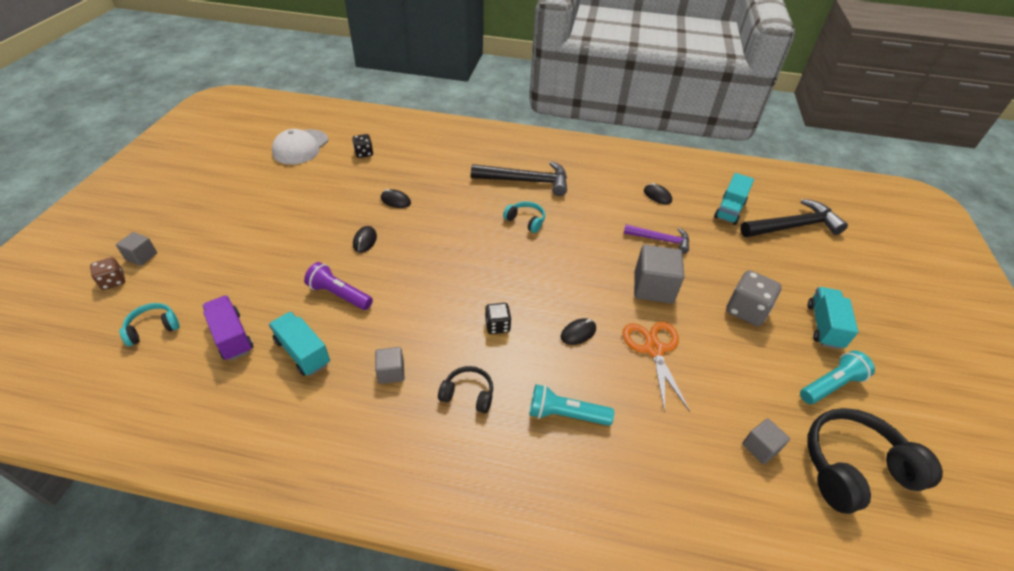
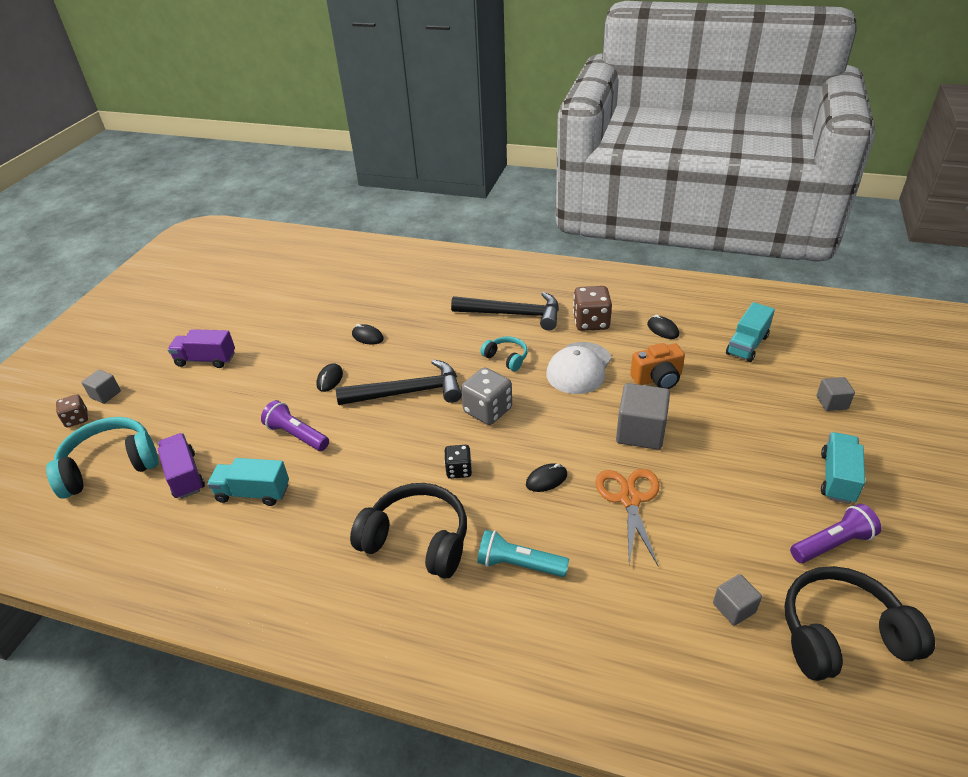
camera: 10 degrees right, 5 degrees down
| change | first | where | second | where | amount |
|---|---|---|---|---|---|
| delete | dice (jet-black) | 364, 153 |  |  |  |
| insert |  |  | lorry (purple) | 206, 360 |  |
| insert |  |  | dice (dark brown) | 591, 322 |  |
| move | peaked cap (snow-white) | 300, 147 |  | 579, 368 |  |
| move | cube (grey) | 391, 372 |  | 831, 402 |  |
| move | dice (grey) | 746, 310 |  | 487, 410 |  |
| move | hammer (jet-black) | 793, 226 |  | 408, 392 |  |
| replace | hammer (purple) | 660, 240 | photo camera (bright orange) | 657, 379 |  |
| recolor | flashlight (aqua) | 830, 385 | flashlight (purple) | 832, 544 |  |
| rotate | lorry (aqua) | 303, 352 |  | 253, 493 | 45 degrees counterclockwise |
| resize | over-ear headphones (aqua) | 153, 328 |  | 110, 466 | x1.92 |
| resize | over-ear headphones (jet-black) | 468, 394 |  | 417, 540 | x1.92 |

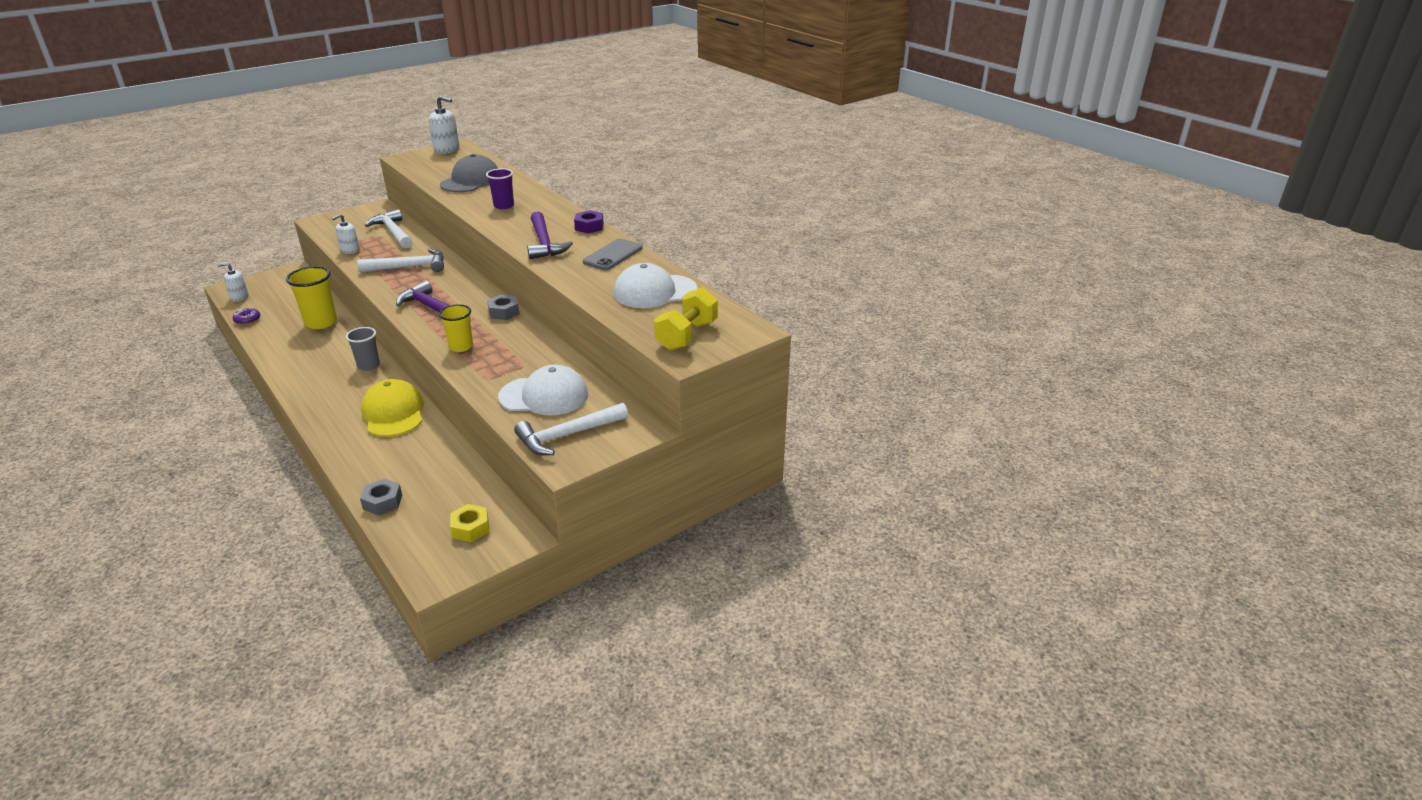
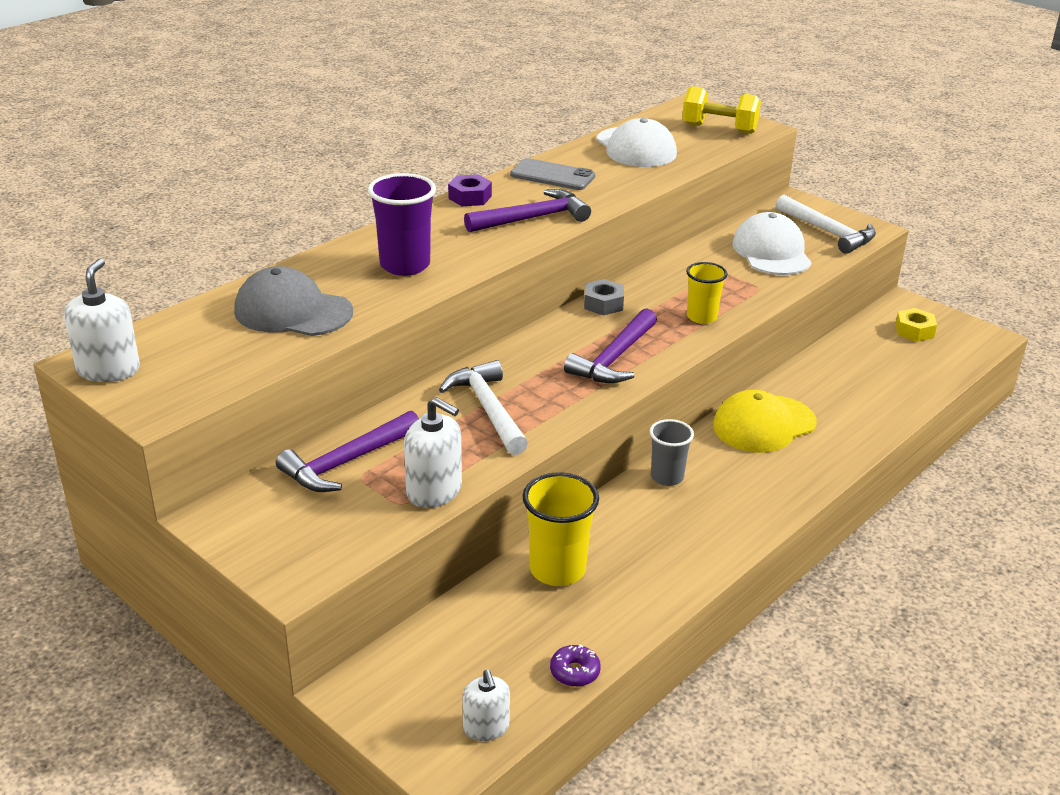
camera: 100 degrees left, 0 degrees up
| change | first | where | second | where | amount |
|---|---|---|---|---|---|
| delete | hexagon nut (grey) | 383, 502 |  |  |  |
| recolor | hammer (snow-white) | 393, 232 | hammer (purple) | 346, 462 |  |
| resize | soap dispenser (snow-white) | 350, 250 |  | 434, 491 | x1.51 |
| resize | cup (purple) | 504, 206 |  | 405, 265 | x1.54 |

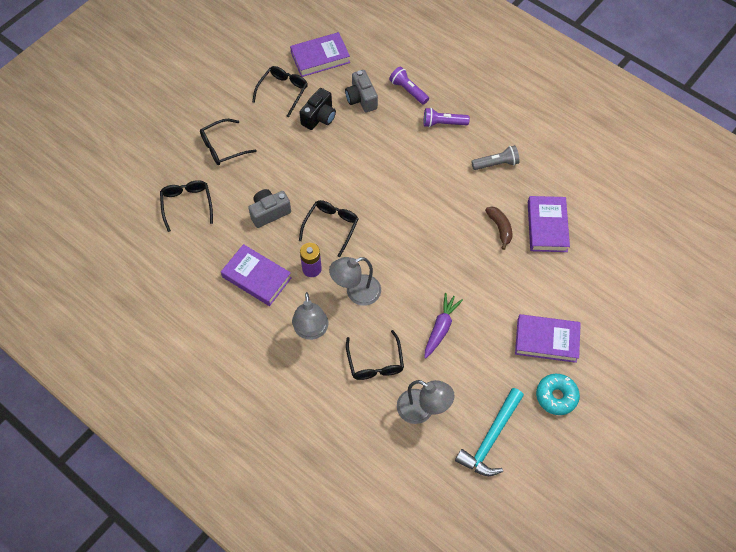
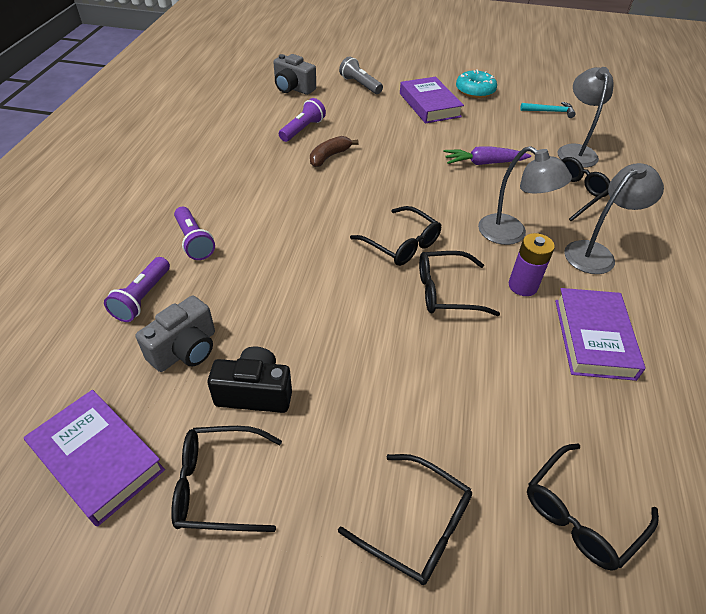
camera: 120 degrees left, 15 degrees down
| change | first | where | second | where | amount |
|---|---|---|---|---|---|
| insert |  |  | spectacles (jet-black) | 402, 244 |  |
| move | photo camera (grey) | 269, 212 |  | 293, 88 |  |
| move | flashlight (grey) | 496, 164 |  | 360, 85 |  |
| replace | book (purple) | 547, 226 | flashlight (purple) | 303, 129 |  |
| resize | hammer (aqua) | 490, 438 |  | 550, 112 | x0.56 |

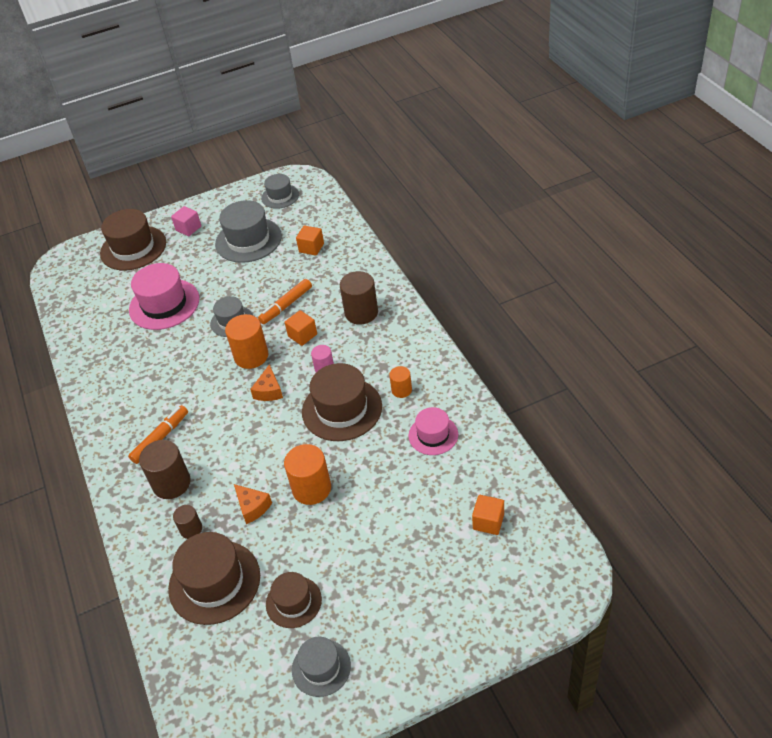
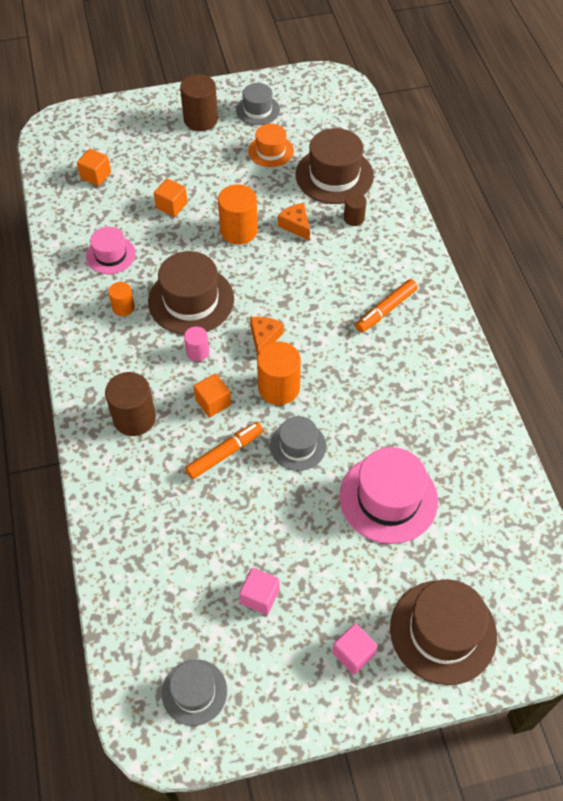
camera: 175 degrees left, 10 degrees up
| change | first | where | second | where | amount |
|---|---|---|---|---|---|
| move | cylinder (dark brown) | 171, 483 |  | 201, 119 |  |
| move | cube (bright orange) | 311, 248 |  | 171, 206 |  |
| replace | top hat (grey) | 248, 240 | cube (rosy) | 260, 596 |  |
| recolor | top hat (dark brown) | 293, 602 | top hat (bright orange) | 271, 151 |  |

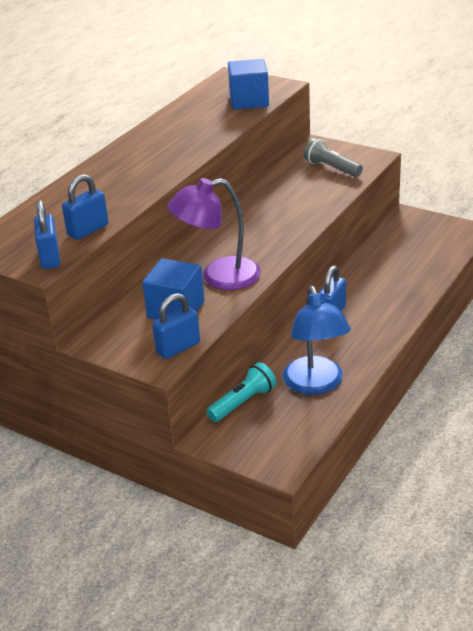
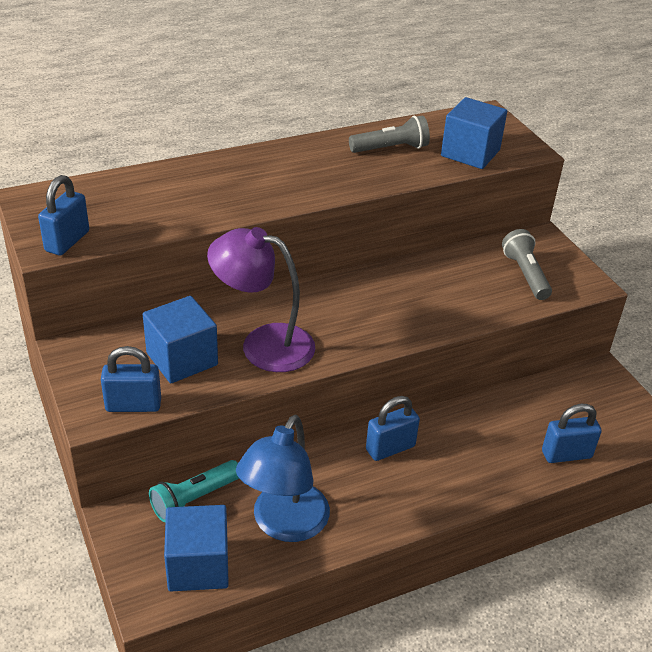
camera: 30 degrees right, 5 degrees up
| change | first | where | second | where | amount |
|---|---|---|---|---|---|
| insert |  |  | cube (royal blue) | 198, 565 |  |
| insert |  |  | flashlight (grey) | 391, 149 |  |
| move | lock (royal blue) | 88, 230 |  | 566, 454 |  |
| rotate | flashlight (aqua) | 243, 402 |  | 194, 499 | 150 degrees clockwise |

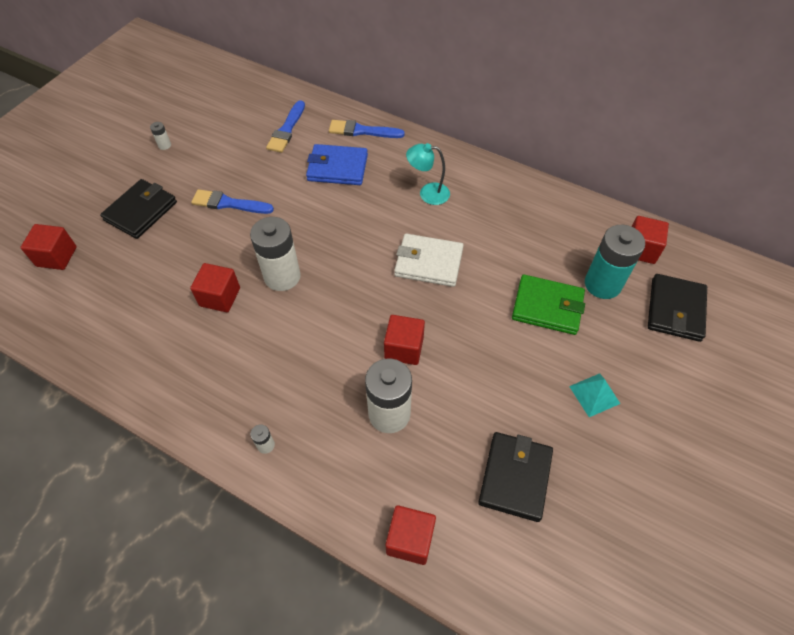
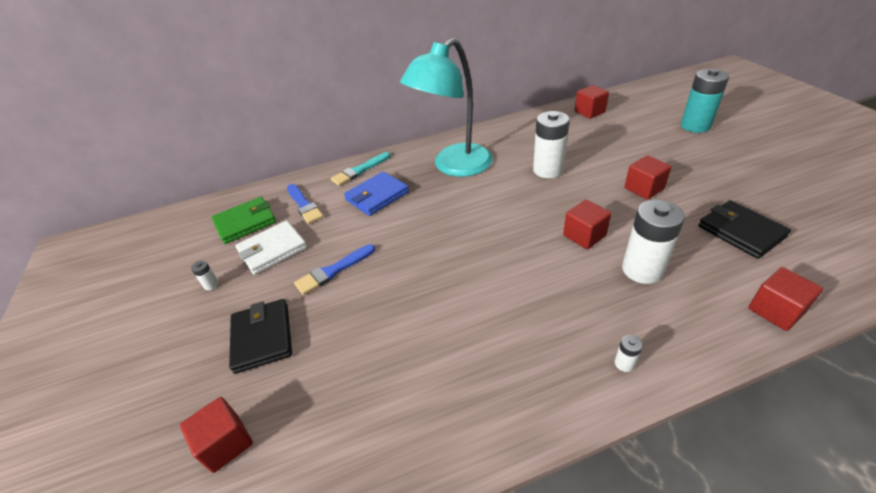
camera: 45 degrees left, 15 degrees down
| change | first | where | second | where | amount |
|---|---|---|---|---|---|
| delete | pyramid shape (aqua) | 594, 394 |  |  |  |
| delete | billfold (jet-black) | 675, 310 |  |  |  |
| move | cube (crimson) | 220, 297 |  | 644, 188 |  |
| move | AA battery (snow-white) | 282, 276 |  | 548, 170 |  |
| move | billfold (snow-white) | 428, 262 |  | 272, 250 |  |
| move | billfold (leaf-green) | 547, 307 |  | 245, 222 |  |
| move | AA battery (aqua) | 602, 284 |  | 695, 126 |  |
| recolor | paintbrush (royal blue) | 362, 131 | paintbrush (aqua) | 359, 170 |  |
| resize | lamp (aqua) | 427, 193 |  | 454, 166 | x2.29 |

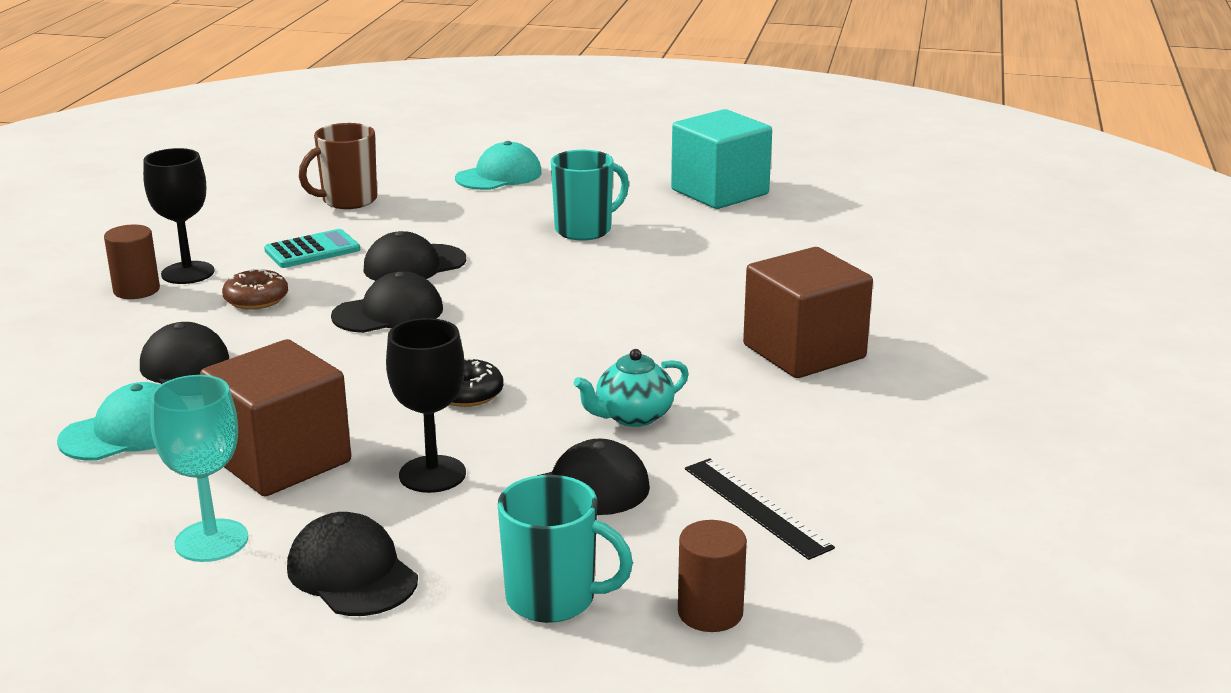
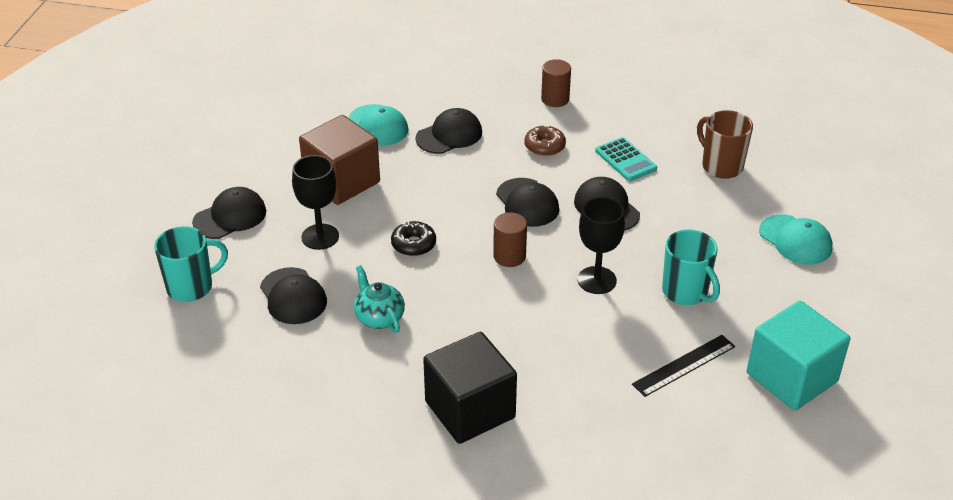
camera: 90 degrees right, 15 degrees up
| change | first | where | second | where | amount |
|---|---|---|---|---|---|
| delete | chalice (aqua) | 211, 541 |  |  |  |
| move | chalice (jet-black) | 188, 273 |  | 597, 280 |  |
| move | cylinder (dark brown) | 710, 612 |  | 509, 256 |  |
| move | straightedge (jet-black) | 756, 507 |  | 684, 365 |  |
| recolor | cube (dark brown) | 804, 351 | cube (jet-black) | 470, 409 |  |
| rotate | coffee mug (aqua) | 553, 599 |  | 191, 287 | 135 degrees counterclockwise |

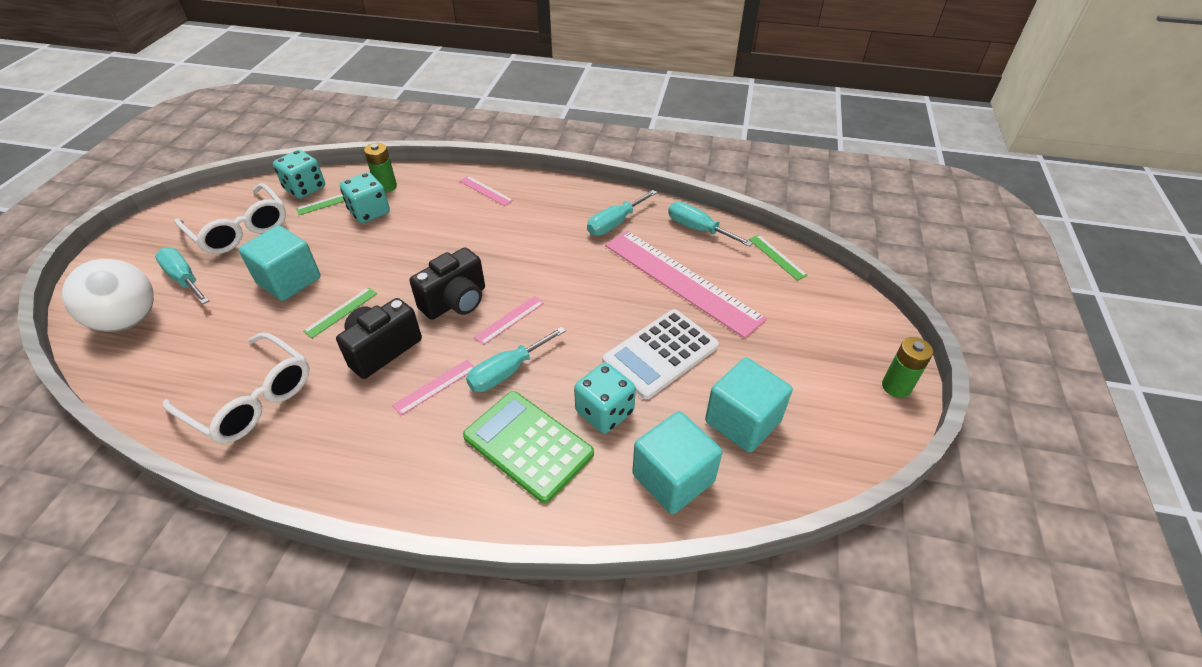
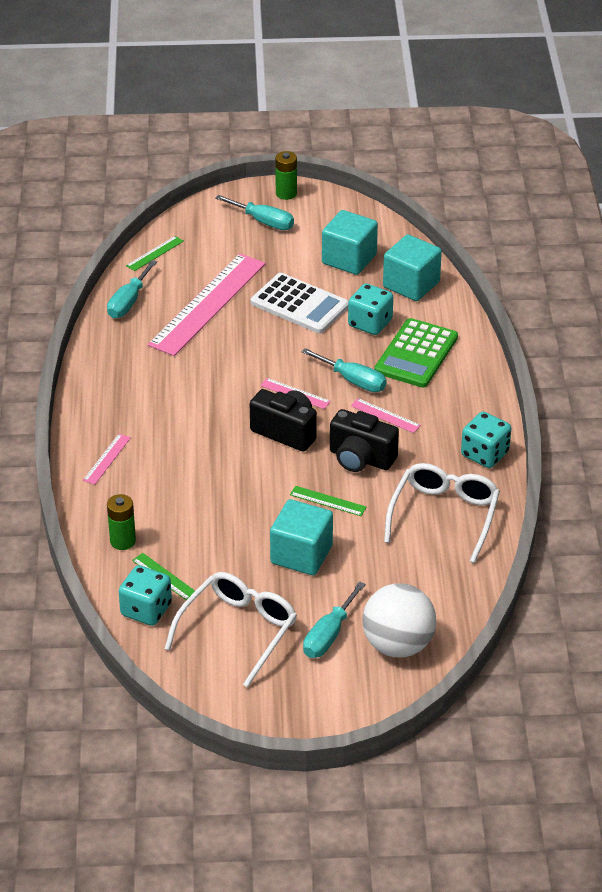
camera: 105 degrees left, 5 degrees down
| change | first | where | second | where | amount |
|---|---|---|---|---|---|
| move | dice (aqua) | 369, 212 |  | 484, 454 |  |
| move | hand screwdriver (aqua) | 615, 223 |  | 263, 221 |  |

